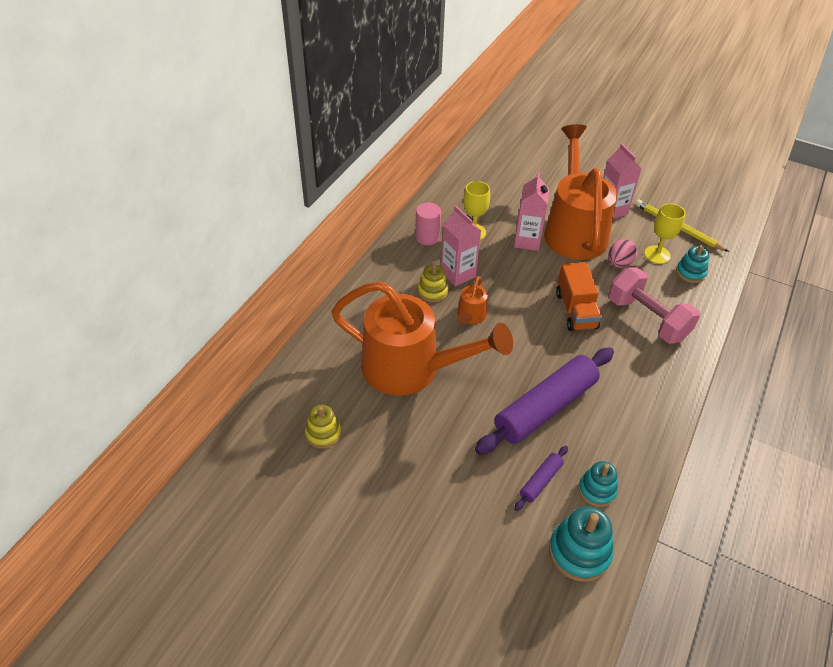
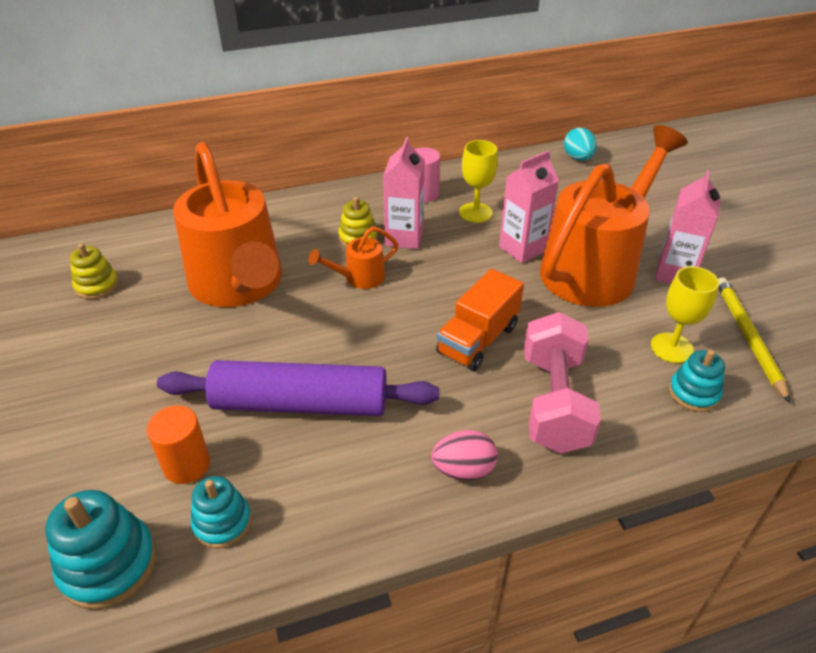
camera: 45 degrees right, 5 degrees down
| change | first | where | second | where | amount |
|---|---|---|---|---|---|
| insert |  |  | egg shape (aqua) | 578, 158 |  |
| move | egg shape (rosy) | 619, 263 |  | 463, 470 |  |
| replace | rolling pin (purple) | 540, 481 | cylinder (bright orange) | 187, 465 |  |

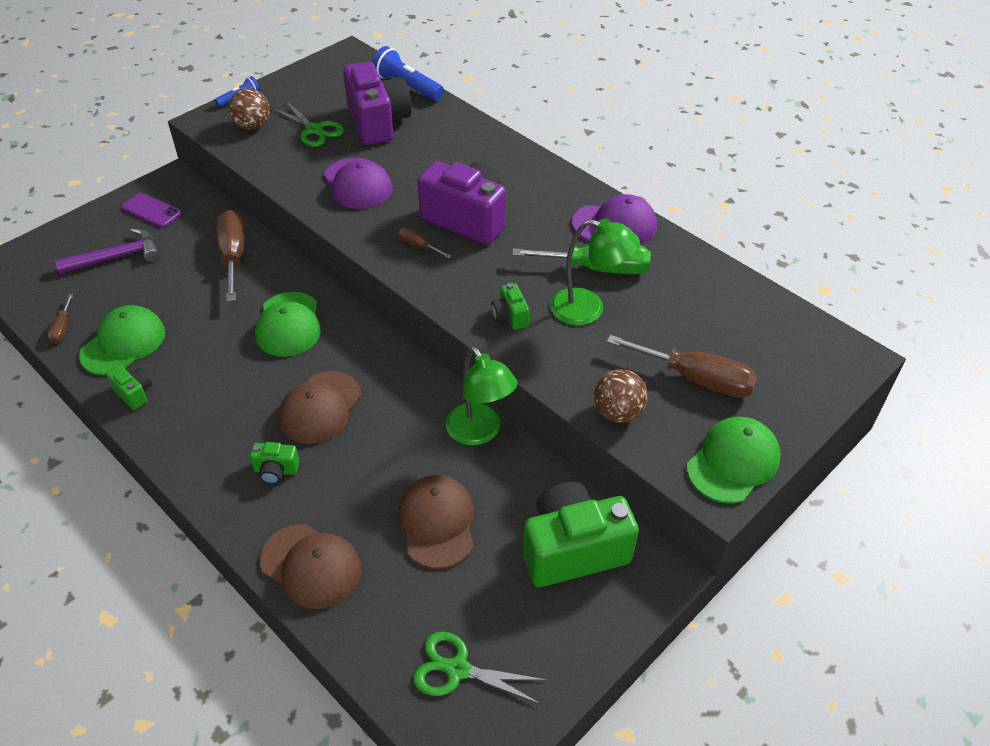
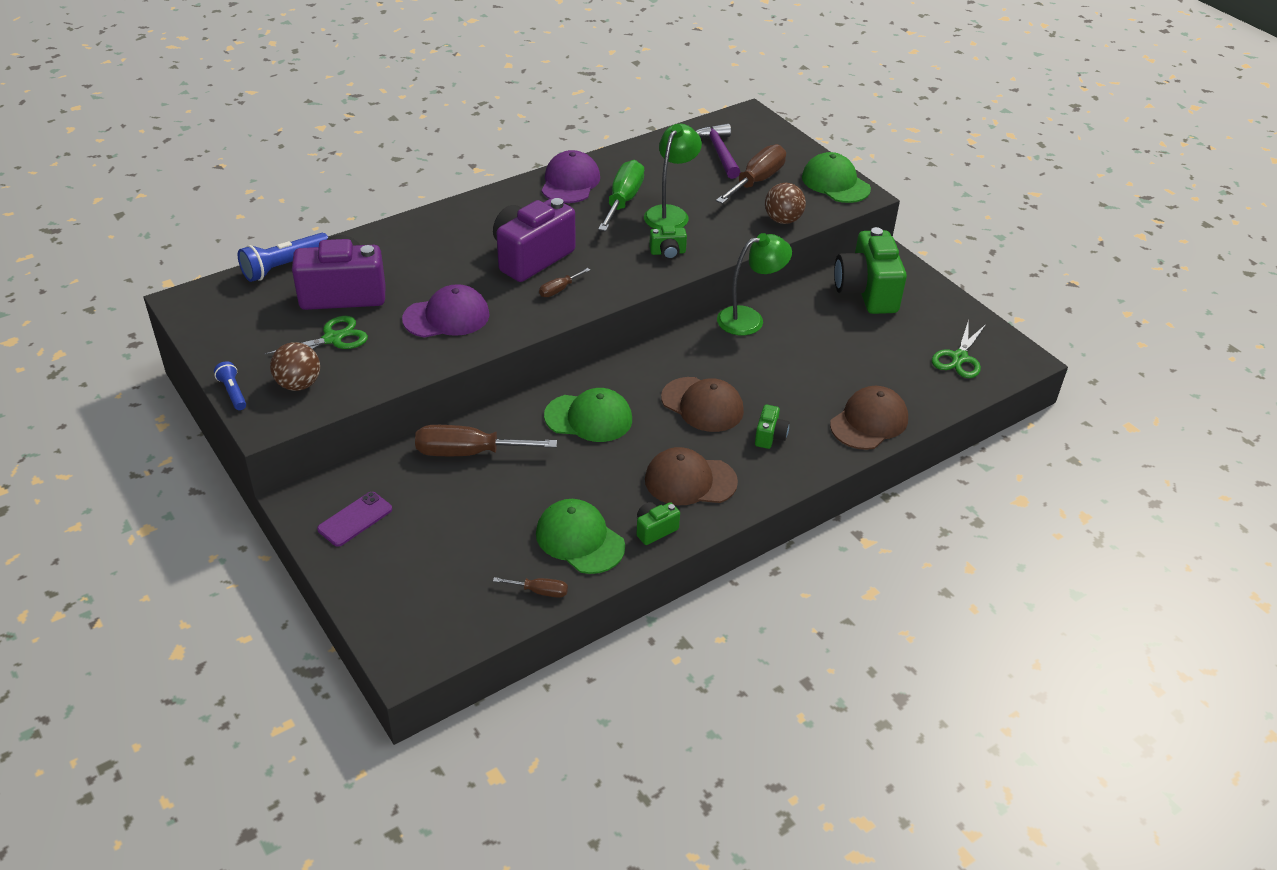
camera: 80 degrees left, 5 degrees down
| change | first | where | second | where | amount |
|---|---|---|---|---|---|
| move | hammer (purple) | 117, 257 |  | 718, 152 |  |
| move | peaked cap (dark brown) | 437, 522 |  | 690, 481 |  |

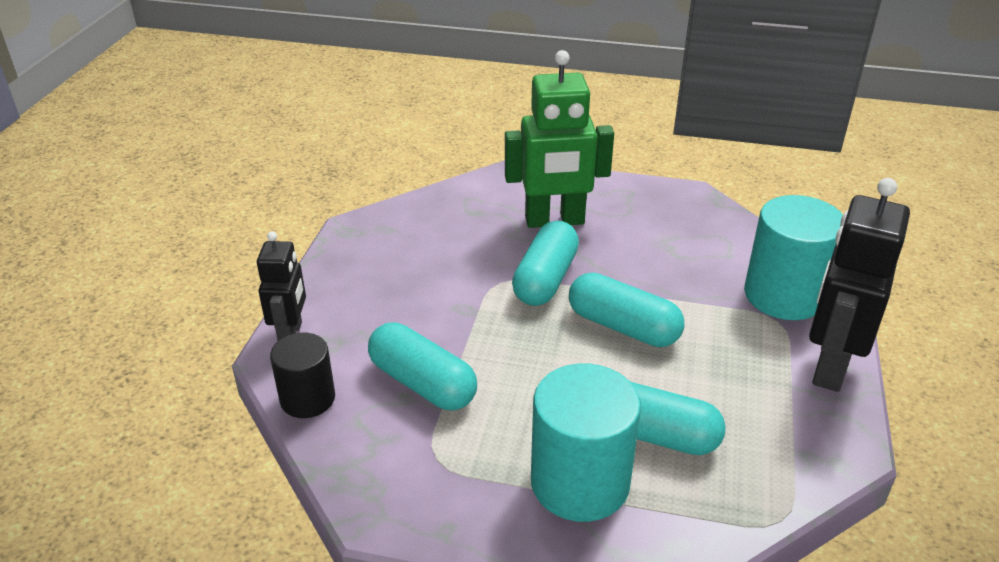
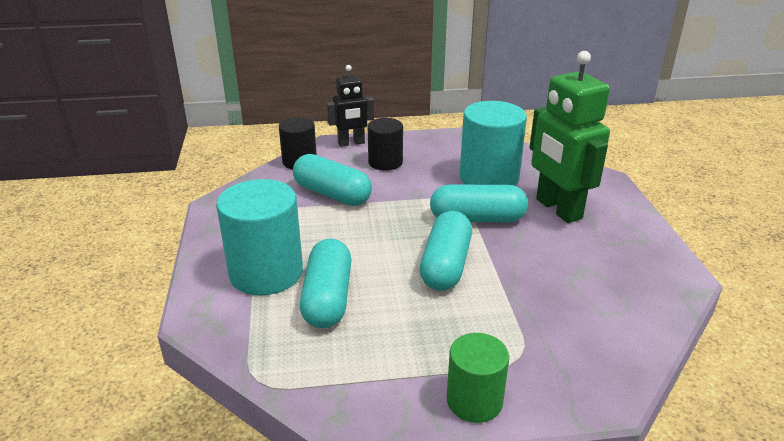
camera: 70 degrees right, 5 degrees down
| change | first | where | second | where | amount |
|---|---|---|---|---|---|
| insert |  |  | cylinder (jet-black) | 385, 162 |  |
| move | cylinder (aqua) | 784, 295 |  | 489, 178 |  |
| replace | robot (jet-black) | 829, 366 | cylinder (leaf-green) | 474, 401 |  |
| rotate | capsule (aqua) | 422, 383 |  | 332, 194 | 75 degrees counterclockwise |

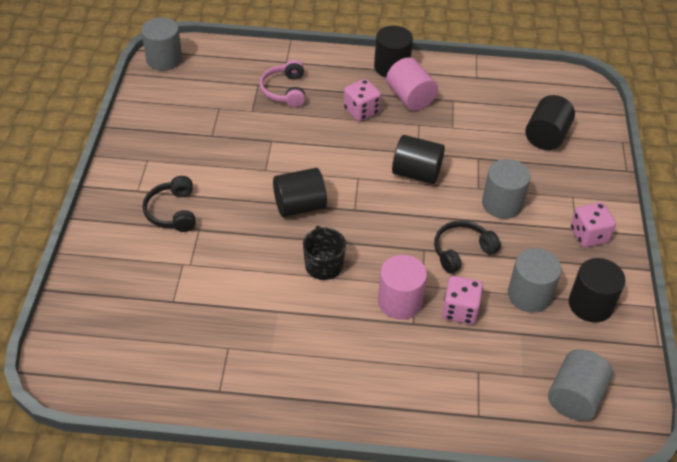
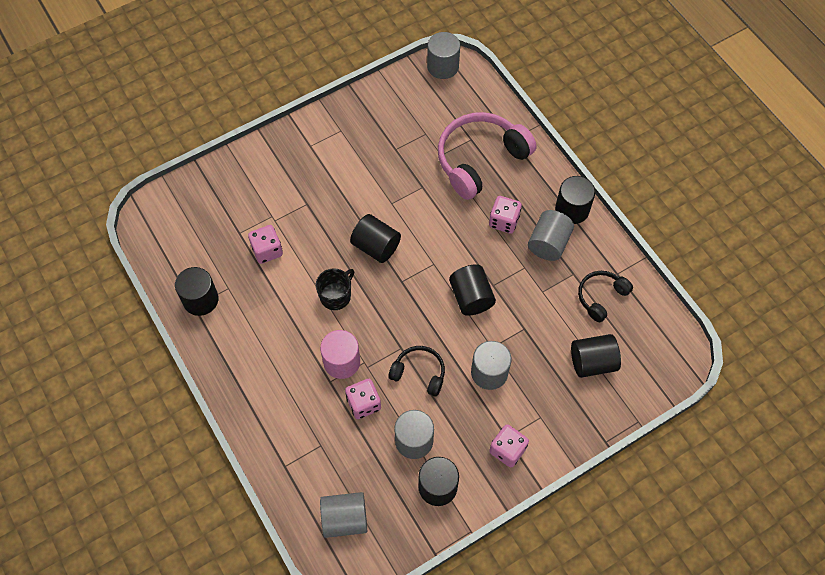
camera: 55 degrees right, 15 degrees up
| change | first | where | second | where | amount |
|---|---|---|---|---|---|
| insert |  |  | cylinder (jet-black) | 200, 299 |  |
| insert |  |  | dice (rosy) | 267, 250 |  |
| move | over-ear headphones (jet-black) | 172, 212 |  | 601, 297 |  |
| recolor | cylinder (rosy) | 410, 98 | cylinder (grey) | 548, 243 |  |
| resize | over-ear headphones (rosy) | 284, 90 |  | 480, 159 | x1.90 |

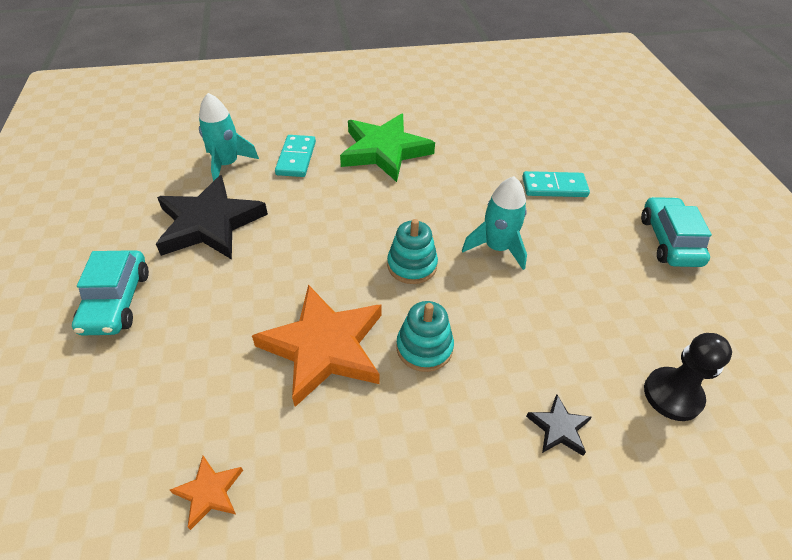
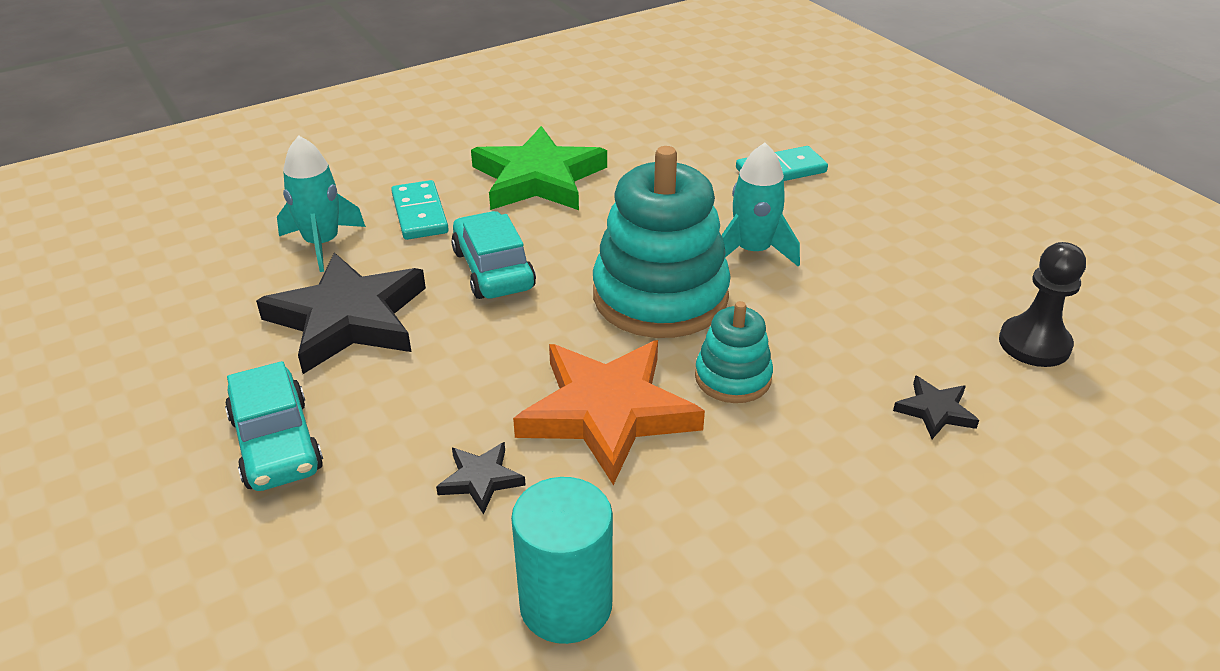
camera: 20 degrees left, 10 degrees down
| change | first | where | second | where | amount |
|---|---|---|---|---|---|
| insert |  |  | star (jet-black) | 480, 479 |  |
| move | automobile (aqua) | 669, 240 |  | 493, 269 |  |
| replace | star (bright orange) | 209, 492 | cylinder (aqua) | 566, 605 |  |
| resize | ring stacker (aqua) | 412, 265 |  | 660, 296 | x1.95 |

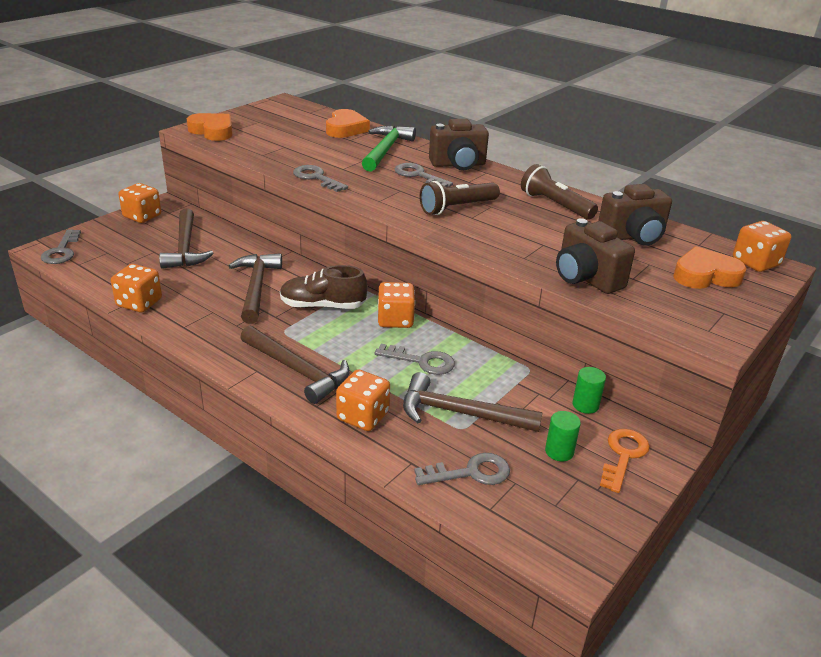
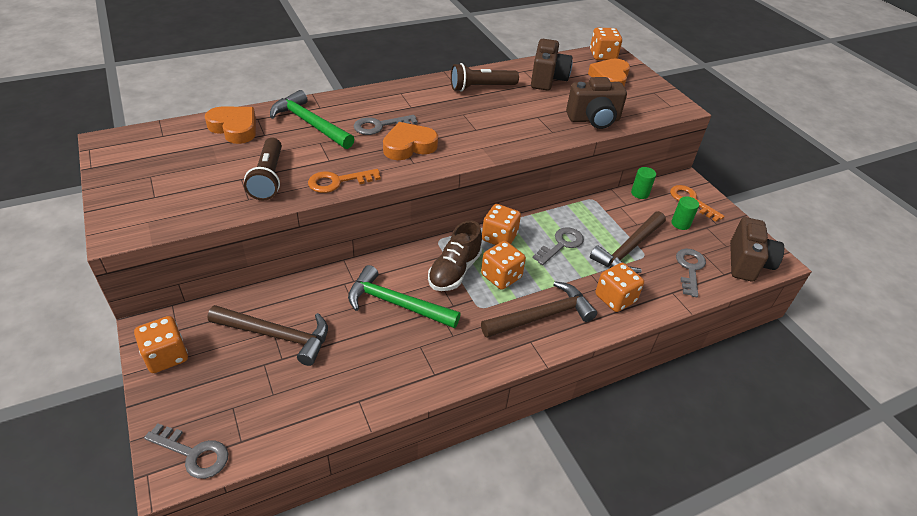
camera: 65 degrees left, 10 degrees up
| change | first | where | second | where | amount |
|---|---|---|---|---|---|
| move | dice (bright orange) | 139, 303 |  | 501, 276 |  |
| move | love heart (bright orange) | 213, 131 |  | 409, 146 |  |
| move | flashlight (dark brown) | 457, 208 |  | 268, 178 |  |
| move | photo camera (dark brown) | 458, 165 |  | 747, 263 |  |
| recolor | hammer (dark brown) | 256, 287 | hammer (leaf-green) | 396, 303 |  |
| recolor | door key (grey) | 316, 178 | door key (bright orange) | 338, 182 |  |

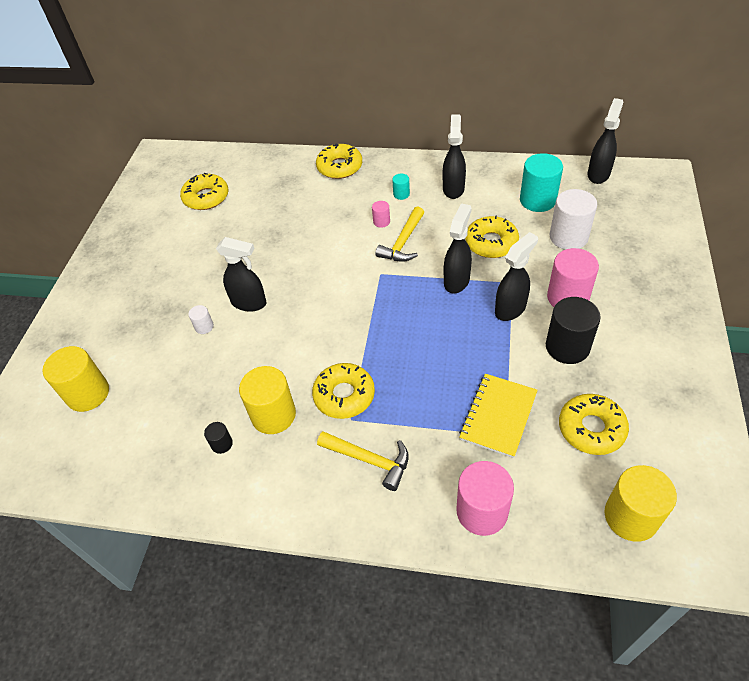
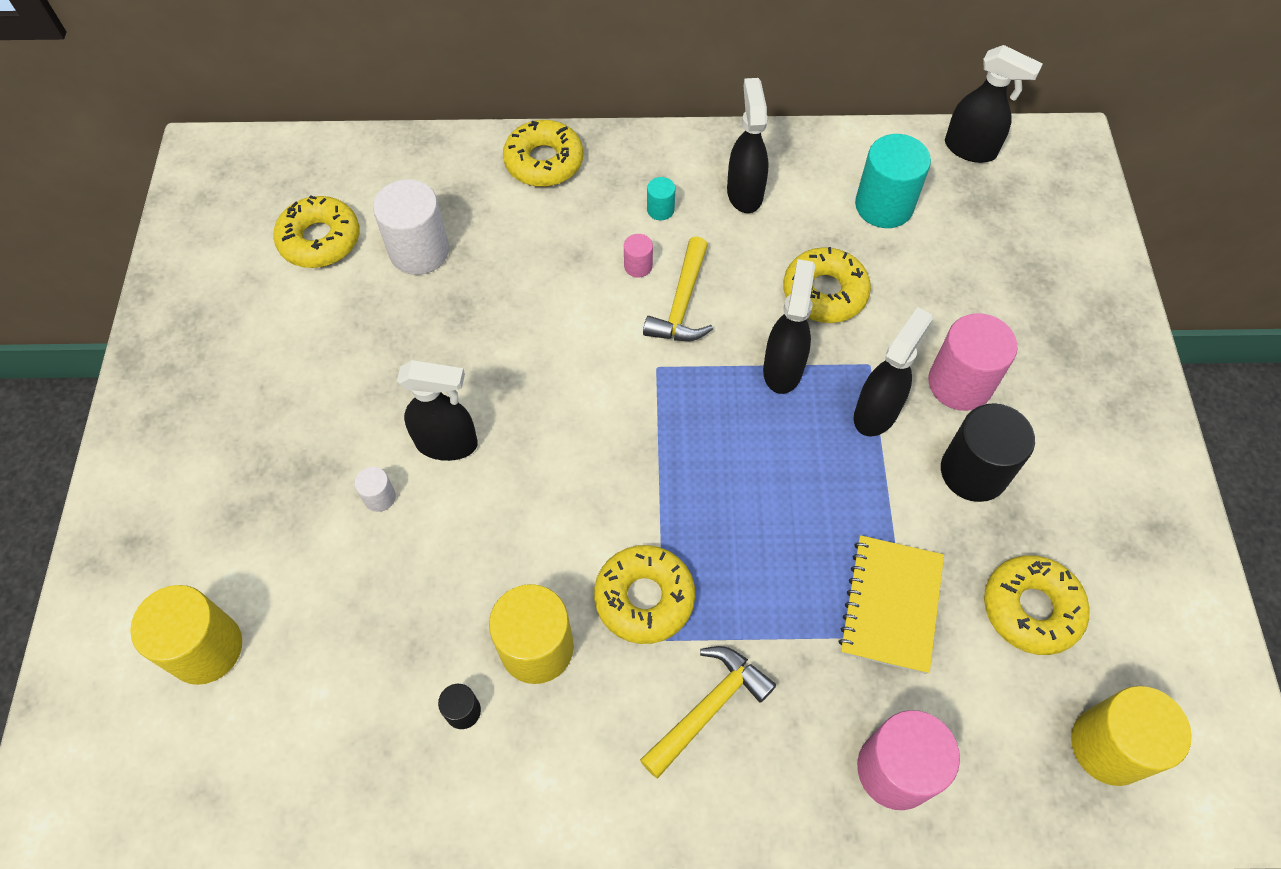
camera: 15 degrees left, 10 degrees up
| change | first | where | second | where | amount |
|---|---|---|---|---|---|
| move | cylinder (snow-white) | 568, 237 |  | 419, 251 |  |
| rotate | hammer (golden) | 369, 460 |  | 709, 707 | 60 degrees counterclockwise |
| rotate | spray cleaner (jet-black) | 598, 174 |  | 970, 149 | 105 degrees clockwise |

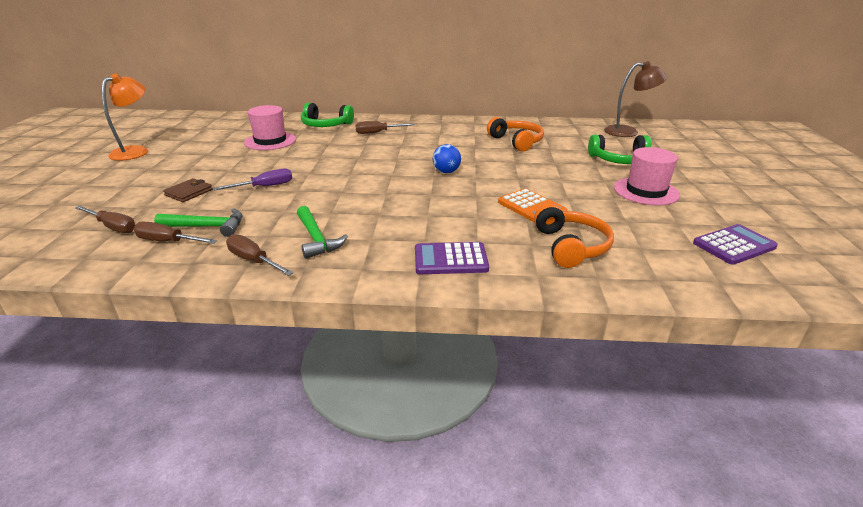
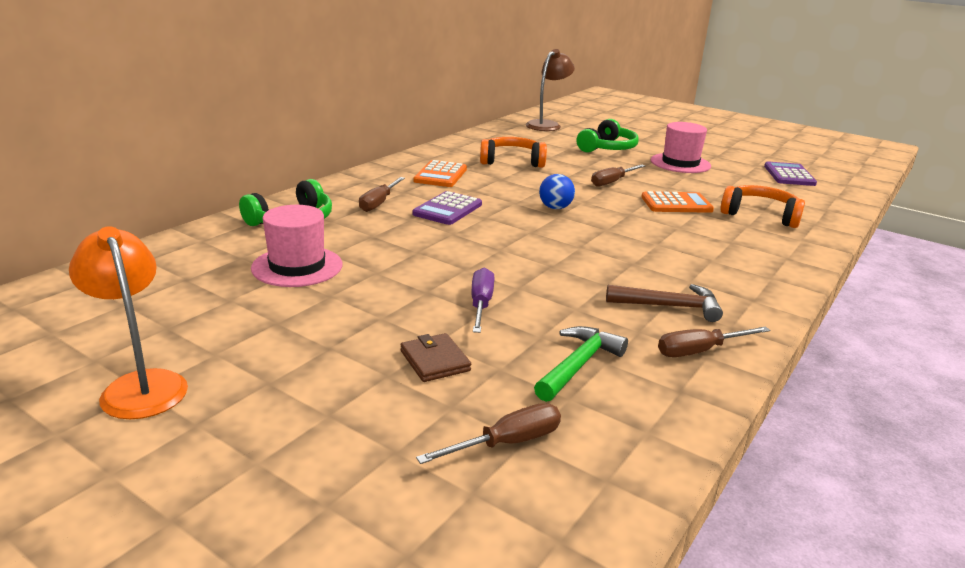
camera: 60 degrees left, 5 degrees down
| change | first | where | second | where | amount |
|---|---|---|---|---|---|
| insert |  |  | calculator (bright orange) | 440, 175 |  |
| move | hand screwdriver (dark brown) | 168, 241 |  | 612, 182 |  |
| move | calculator (purple) | 450, 259 |  | 448, 209 |  |
| recolor | hammer (leaf-green) | 316, 239 | hammer (dark brown) | 669, 306 |  |

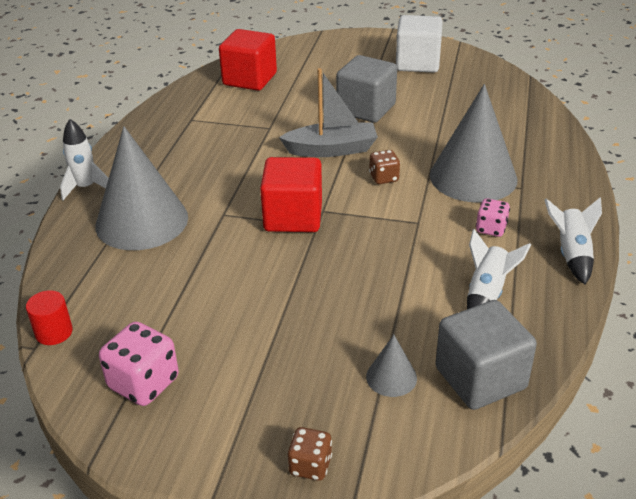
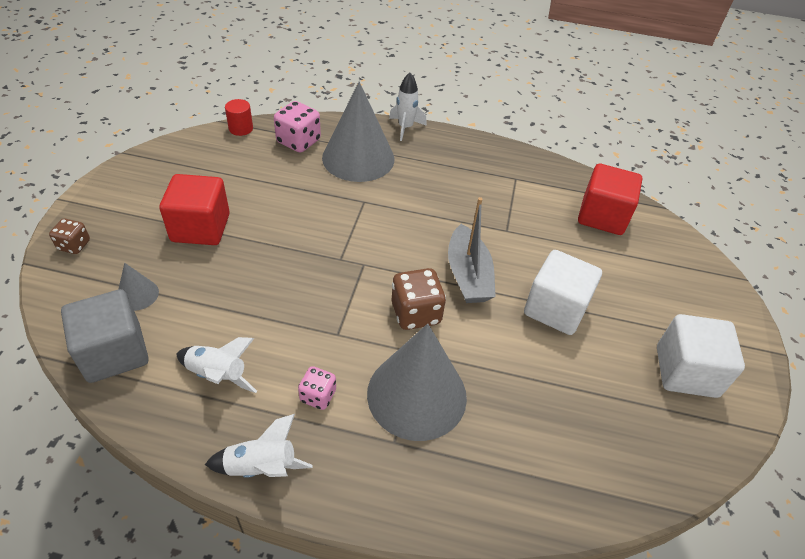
camera: 85 degrees right, 10 degrees up
| change | first | where | second | where | amount |
|---|---|---|---|---|---|
| move | dice (rosy) | 144, 383 |  | 298, 142 |  |
| move | cube (crimson) | 293, 217 |  | 200, 228 |  |
| recolor | cube (grey) | 366, 109 | cube (snow-white) | 555, 309 |  |
| resize | dice (dark brown) | 384, 178 |  | 416, 313 | x1.67 |

